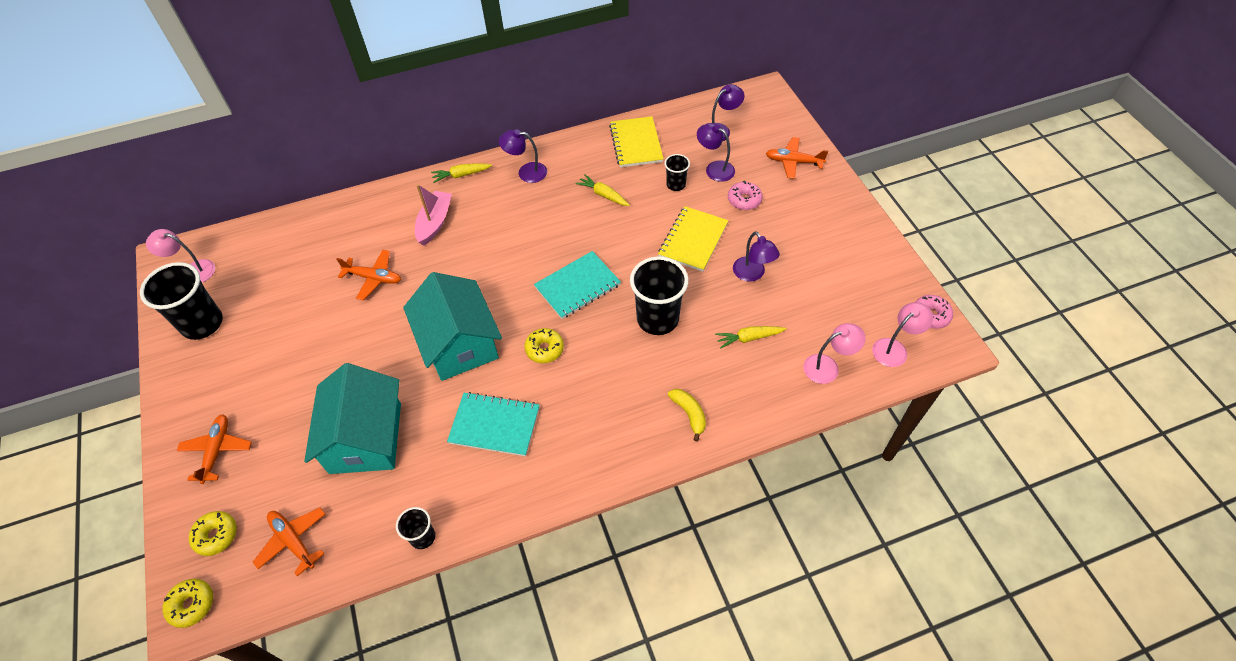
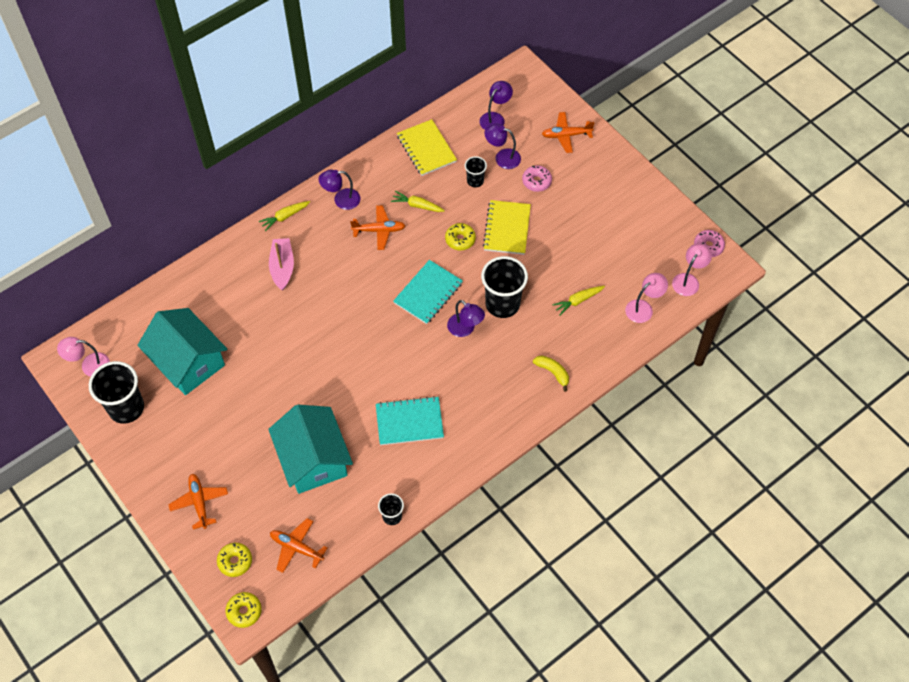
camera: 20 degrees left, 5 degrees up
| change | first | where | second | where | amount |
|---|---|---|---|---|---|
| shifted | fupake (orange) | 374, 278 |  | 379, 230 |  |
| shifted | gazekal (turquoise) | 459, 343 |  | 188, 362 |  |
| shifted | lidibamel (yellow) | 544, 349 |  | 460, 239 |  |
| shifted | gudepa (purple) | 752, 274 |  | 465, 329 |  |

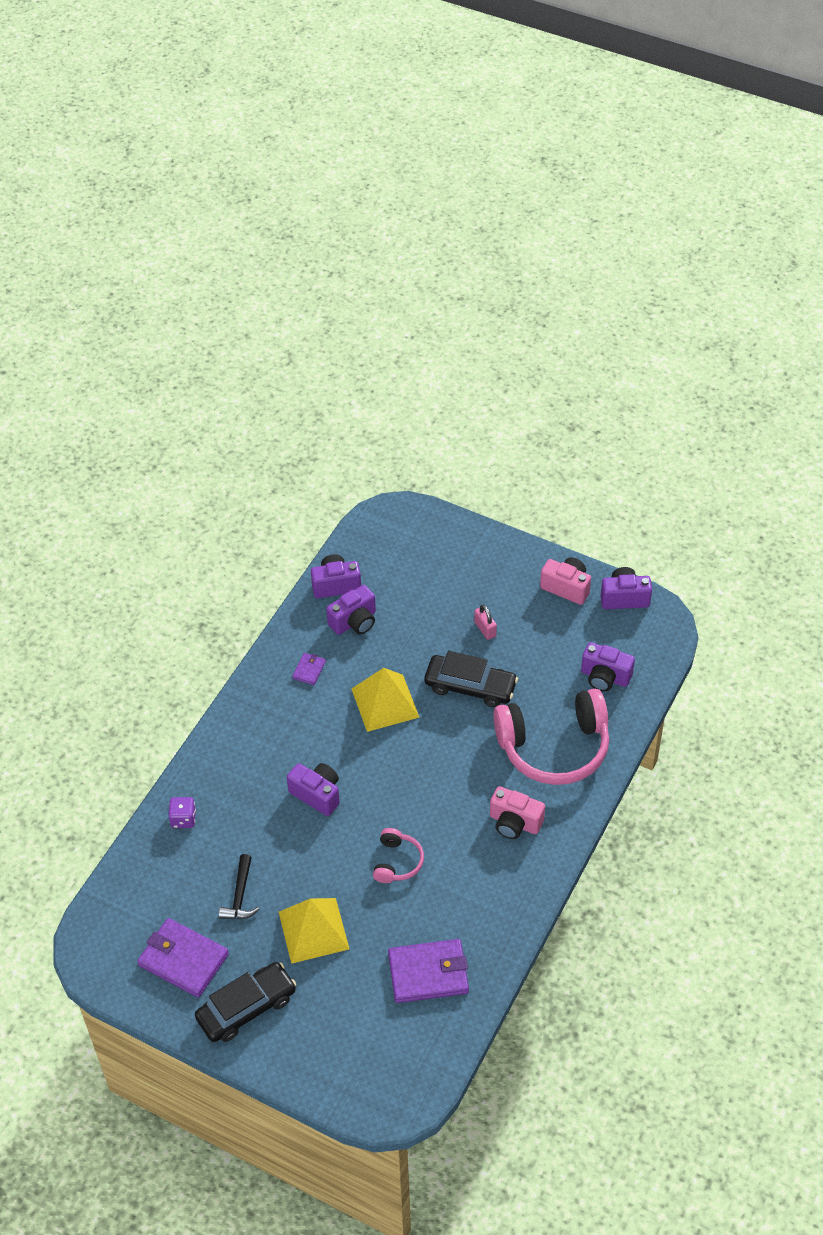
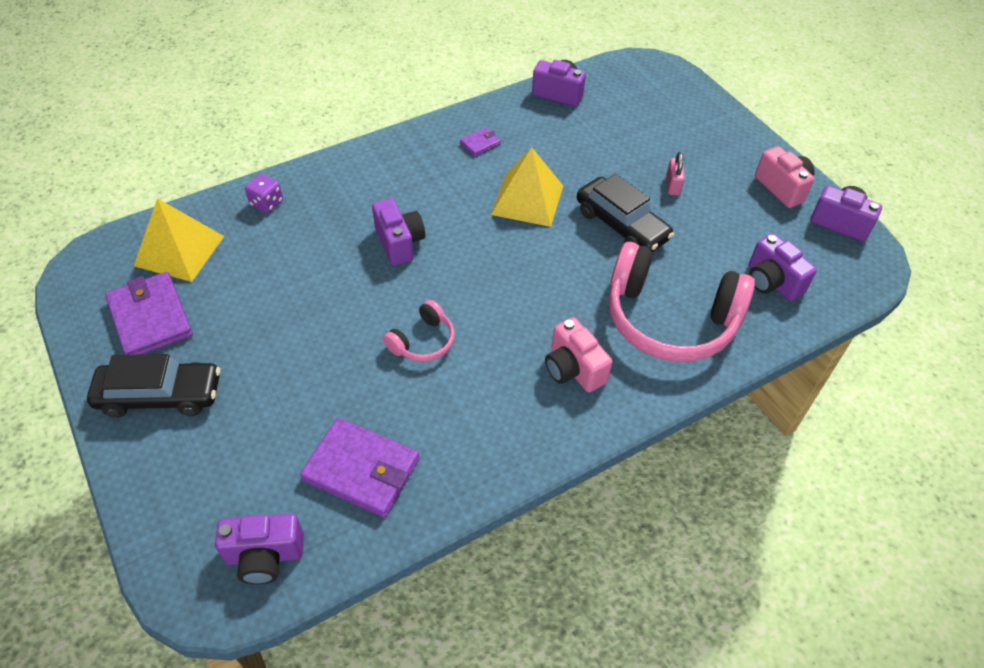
camera: 30 degrees right, 0 degrees up
| change | first | where | second | where | amount |
|---|---|---|---|---|---|
| gone | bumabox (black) | 240, 896 |  |  |  |
| shifted | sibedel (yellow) | 313, 930 |  | 179, 251 |  |
| shifted | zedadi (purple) | 354, 622 |  | 265, 556 |  |

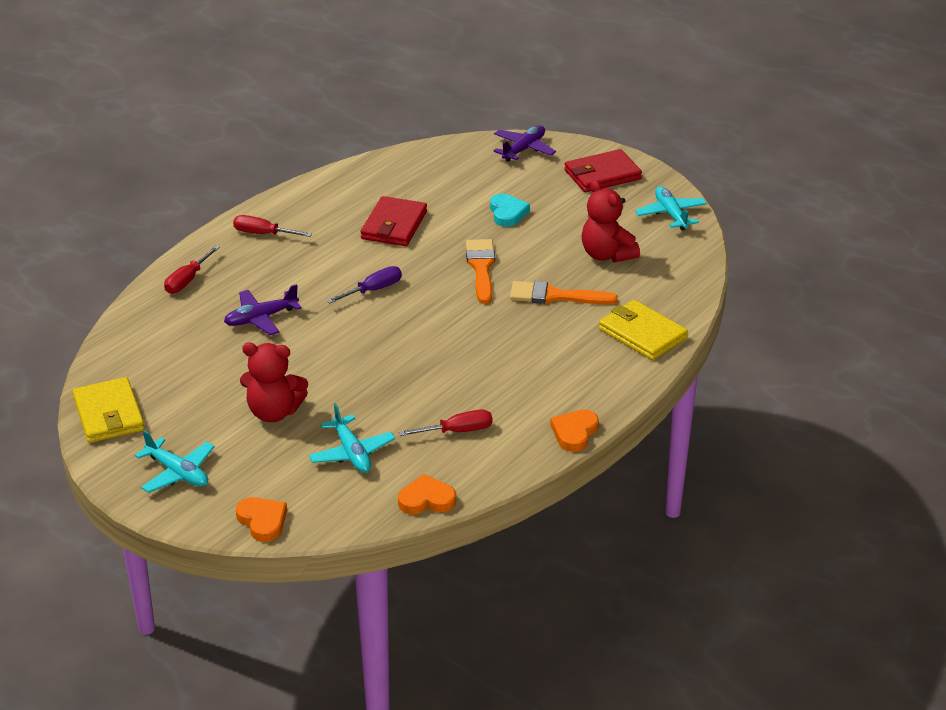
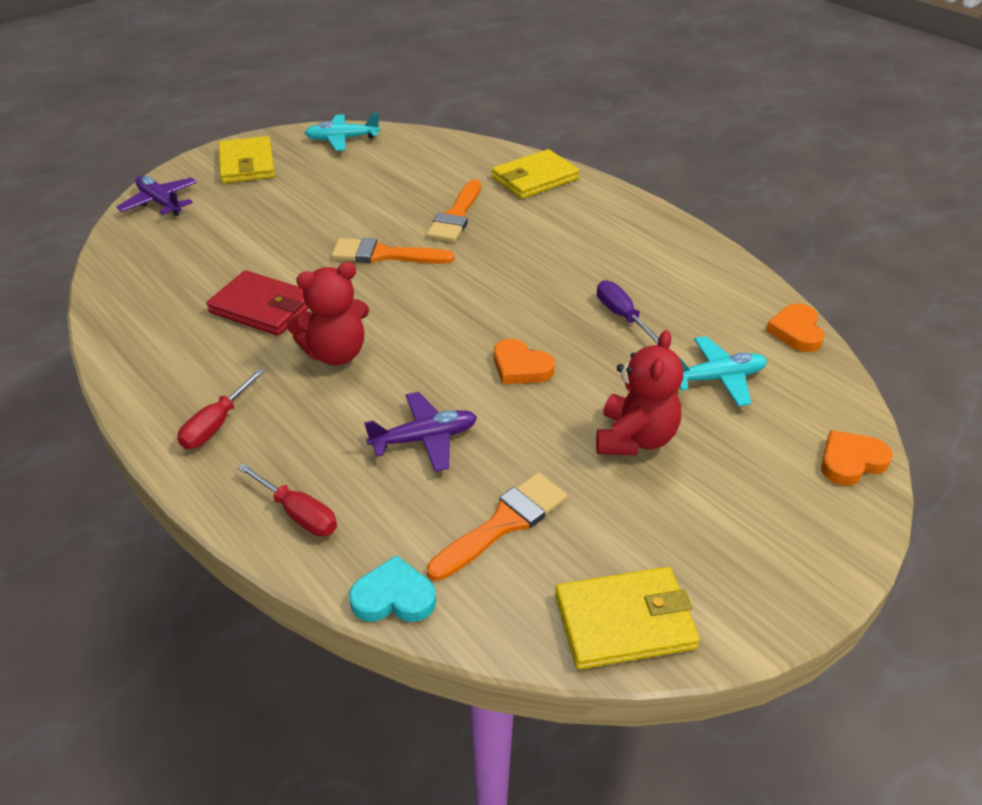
camera: 80 degrees left, 5 degrees up
| change | first | where | second | where | amount |
|---|---|---|---|---|---|
| gone | fupake (turquoise) | 178, 473 |  |  |  |
| gone | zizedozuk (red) | 457, 431 |  |  |  |
| new |  |  | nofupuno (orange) | 503, 523 |  |
| shifted | zizedozuk (purple) | 373, 290 |  | 622, 316 |  |
| shifted | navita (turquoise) | 507, 213 |  | 394, 597 |  |
| shifted | navita (orange) | 574, 433 |  | 520, 367 |  |
| shifted | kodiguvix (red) | 607, 255 |  | 336, 353 |  |
| repainted | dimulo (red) | 602, 175 | dimulo (yellow) | 247, 164 |  |
| rotated | fupake (purple) | 261, 318 |  | 424, 439 | 90 degrees counterclockwise |

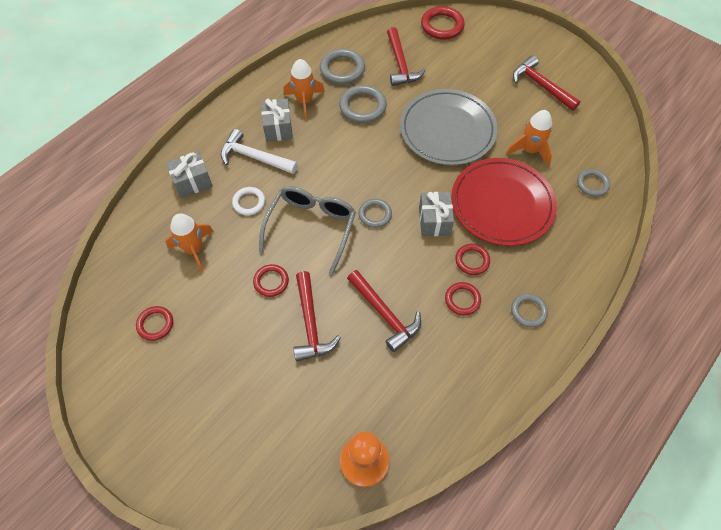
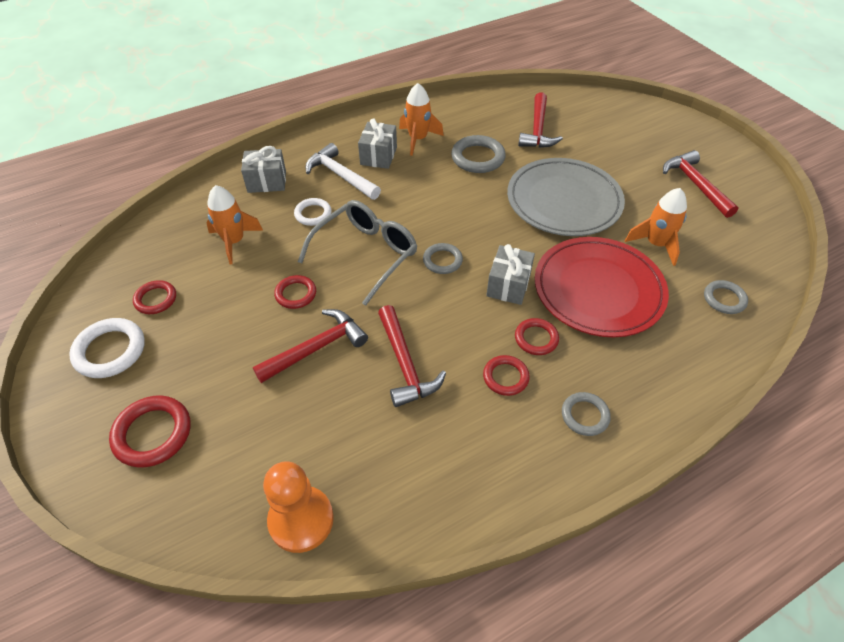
camera: 20 degrees right, 10 degrees down
| change | first | where | second | where | amount |
|---|---|---|---|---|---|
| gone | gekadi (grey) | 342, 69 |  |  |  |
| new |  |  | gekadi (white) | 110, 351 |  |
| shifted | gekadi (red) | 442, 26 |  | 153, 433 |  |
| rotated | bumabox (red) | 310, 323 |  | 316, 348 | 135 degrees counterclockwise |

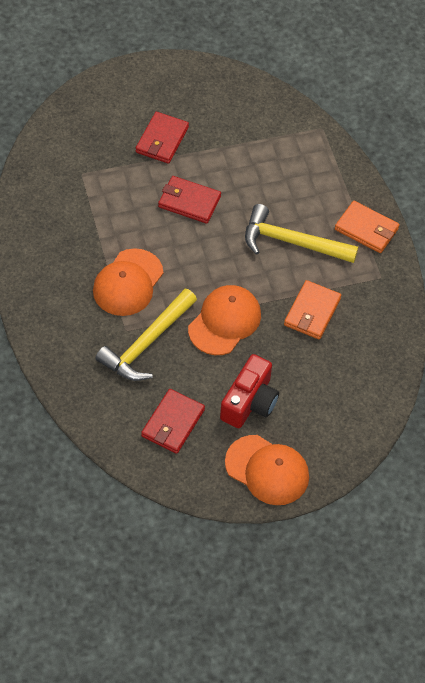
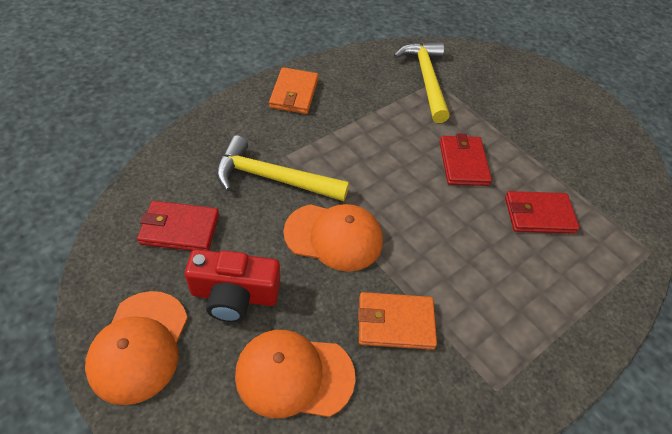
camera: 65 degrees right, 5 degrees down
| change | first | where | second | where | amount |
|---|---|---|---|---|---|
| shifted | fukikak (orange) | 128, 283 |  | 294, 375 |  |
| shifted | dimulo (red) | 162, 140 |  | 538, 215 |  |
| shifted | bumabox (yellow) | 291, 242 |  | 426, 79 |  |
| shifted | dimulo (orange) | 366, 229 |  | 294, 93 |  |

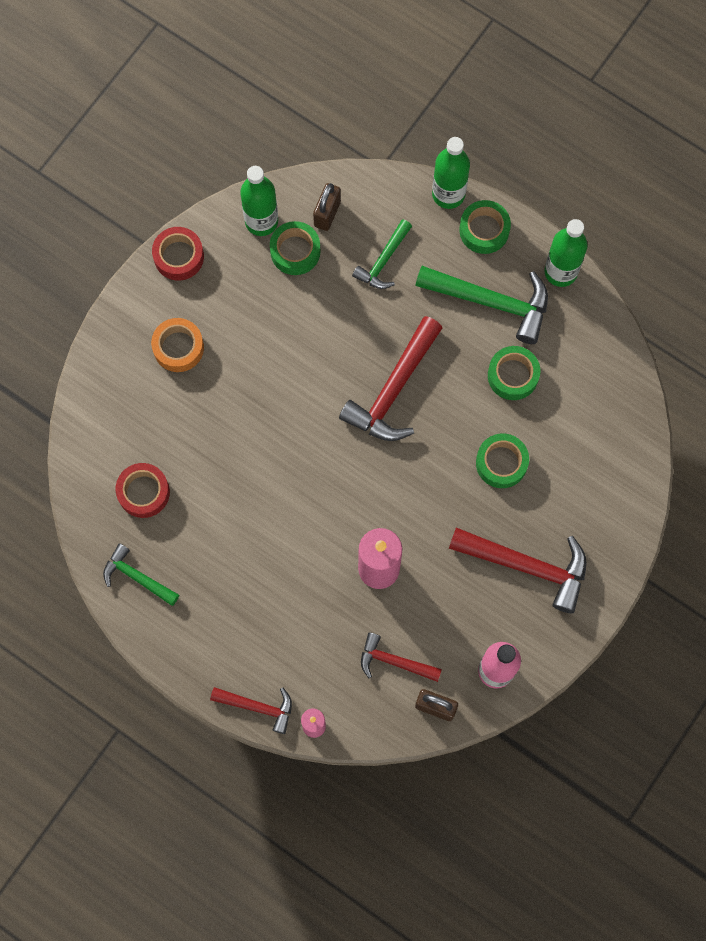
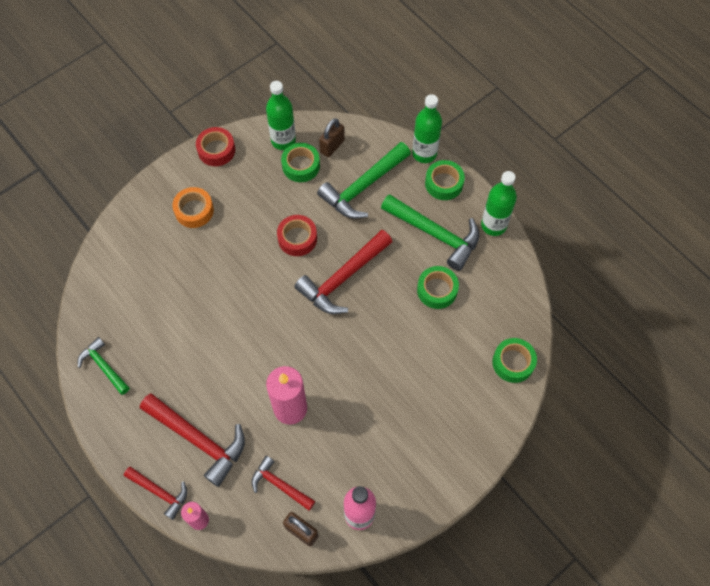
camera: 15 degrees right, 10 degrees down
| change | first | where | second | where | amount |
|---|---|---|---|---|---|
| shifted | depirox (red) | 143, 492 |  | 297, 238 |  |
| shifted | bumabox (red) | 527, 566 |  | 199, 440 |  |
| shifted | depirox (green) | 501, 463 |  | 513, 362 |  |
| scaled | bumabox (green) | 383, 261 |  | 363, 187 | x1.72 |

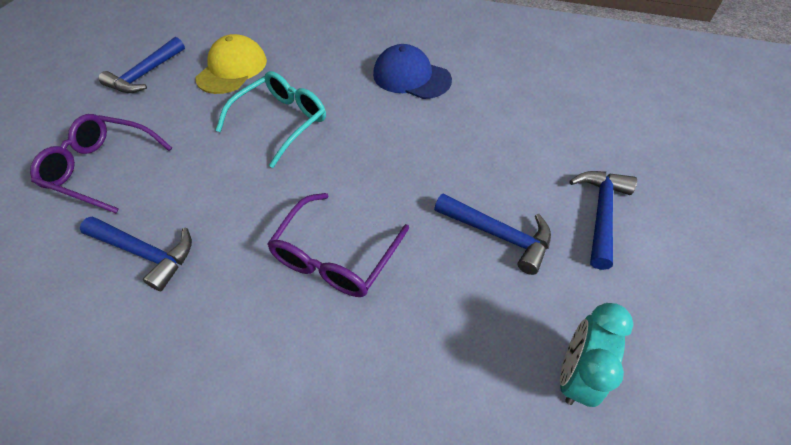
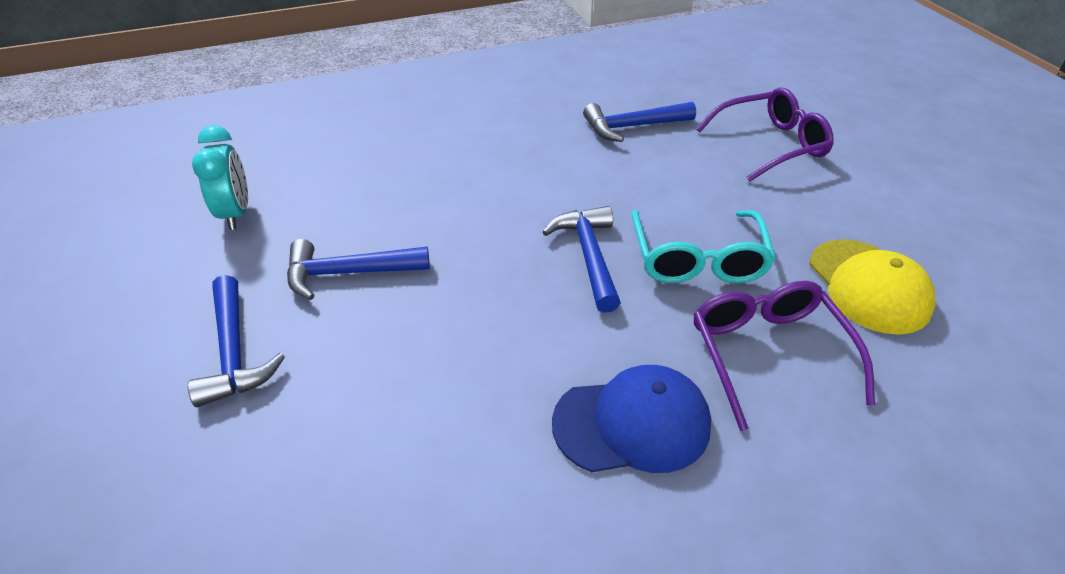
camera: 140 degrees right, 10 degrees down
| change | first | where | second | where | amount |
|---|---|---|---|---|---|
| shifted | bumabox (blue) | 145, 75 |  | 589, 256 |  |
| shifted | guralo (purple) | 335, 256 |  | 768, 354 |  |

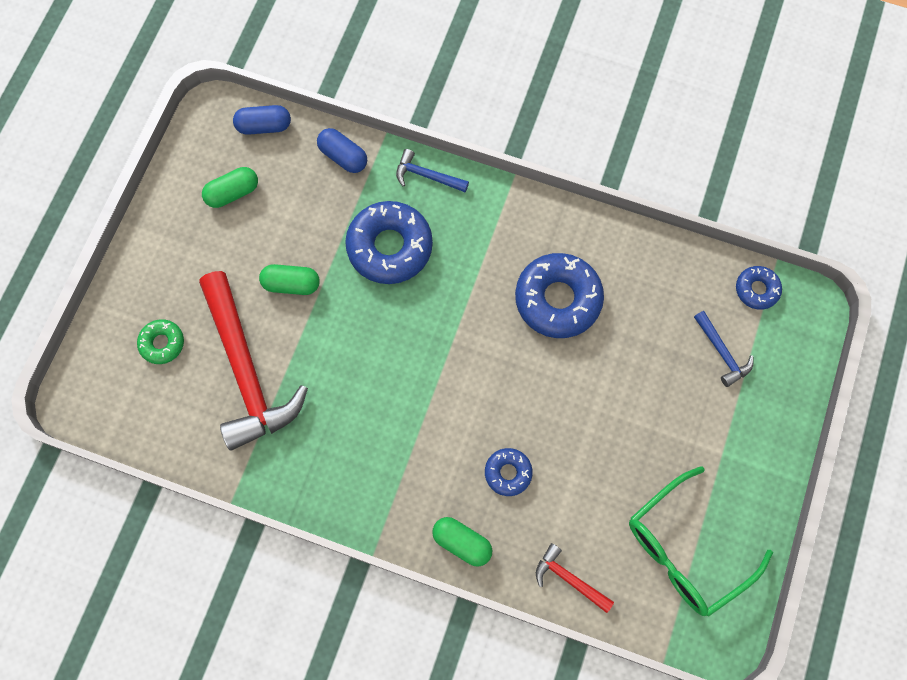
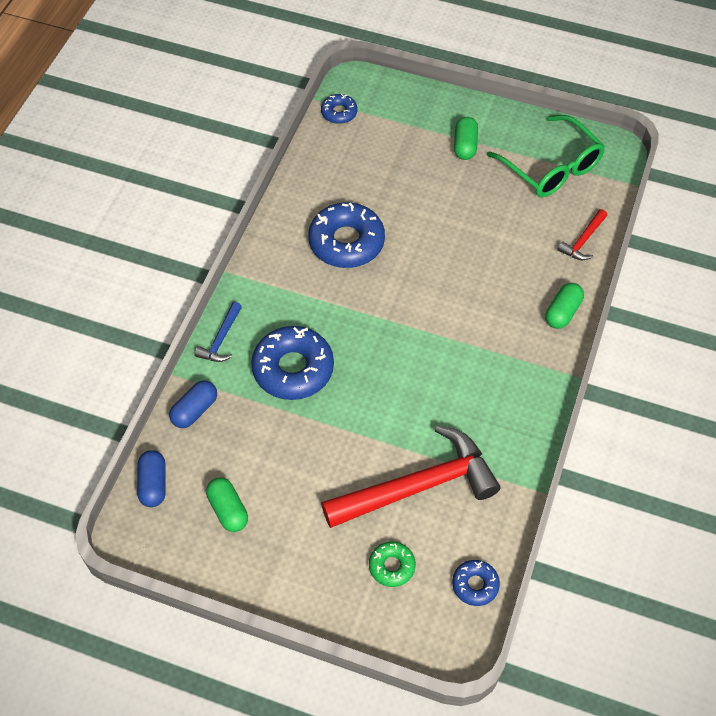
camera: 90 degrees left, 15 degrees down
| change | first | where | second | where | amount |
|---|---|---|---|---|---|
| gone | bumabox (blue) | 722, 353 |  |  |  |
| shifted | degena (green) | 291, 284 |  | 465, 146 |  |
| shifted | lidibamel (blue) | 508, 473 |  | 475, 585 |  |

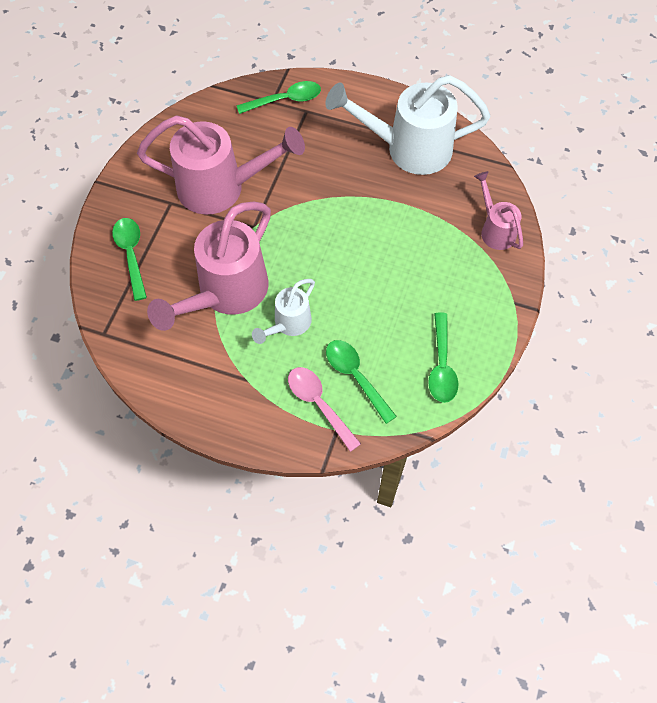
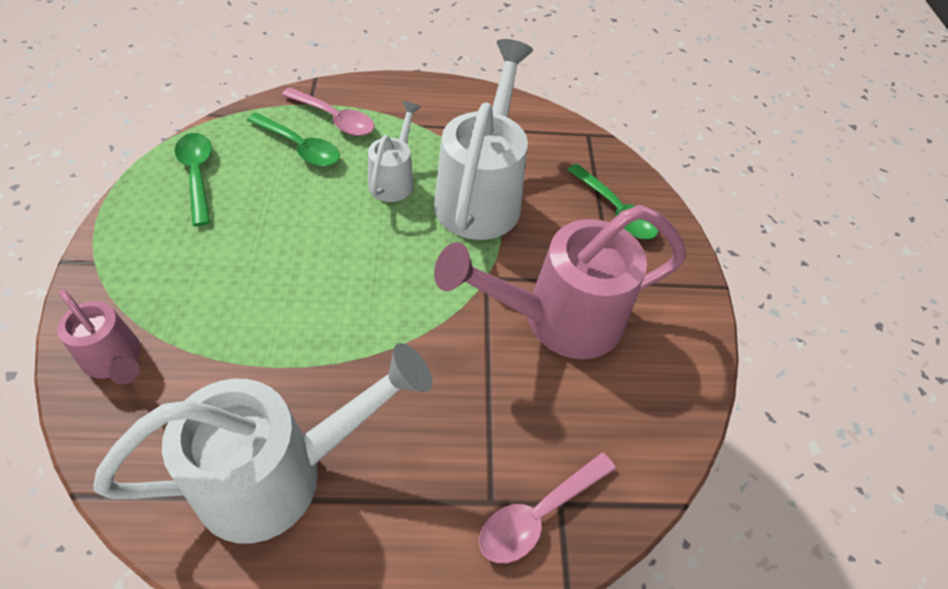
camera: 155 degrees right, 10 degrees down
| change | first | where | second | where | amount |
|---|---|---|---|---|---|
| repainted | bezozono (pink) | 226, 293 | bezozono (white) | 481, 194 |  |
| repainted | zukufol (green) | 285, 100 | zukufol (pink) | 538, 514 |  |

